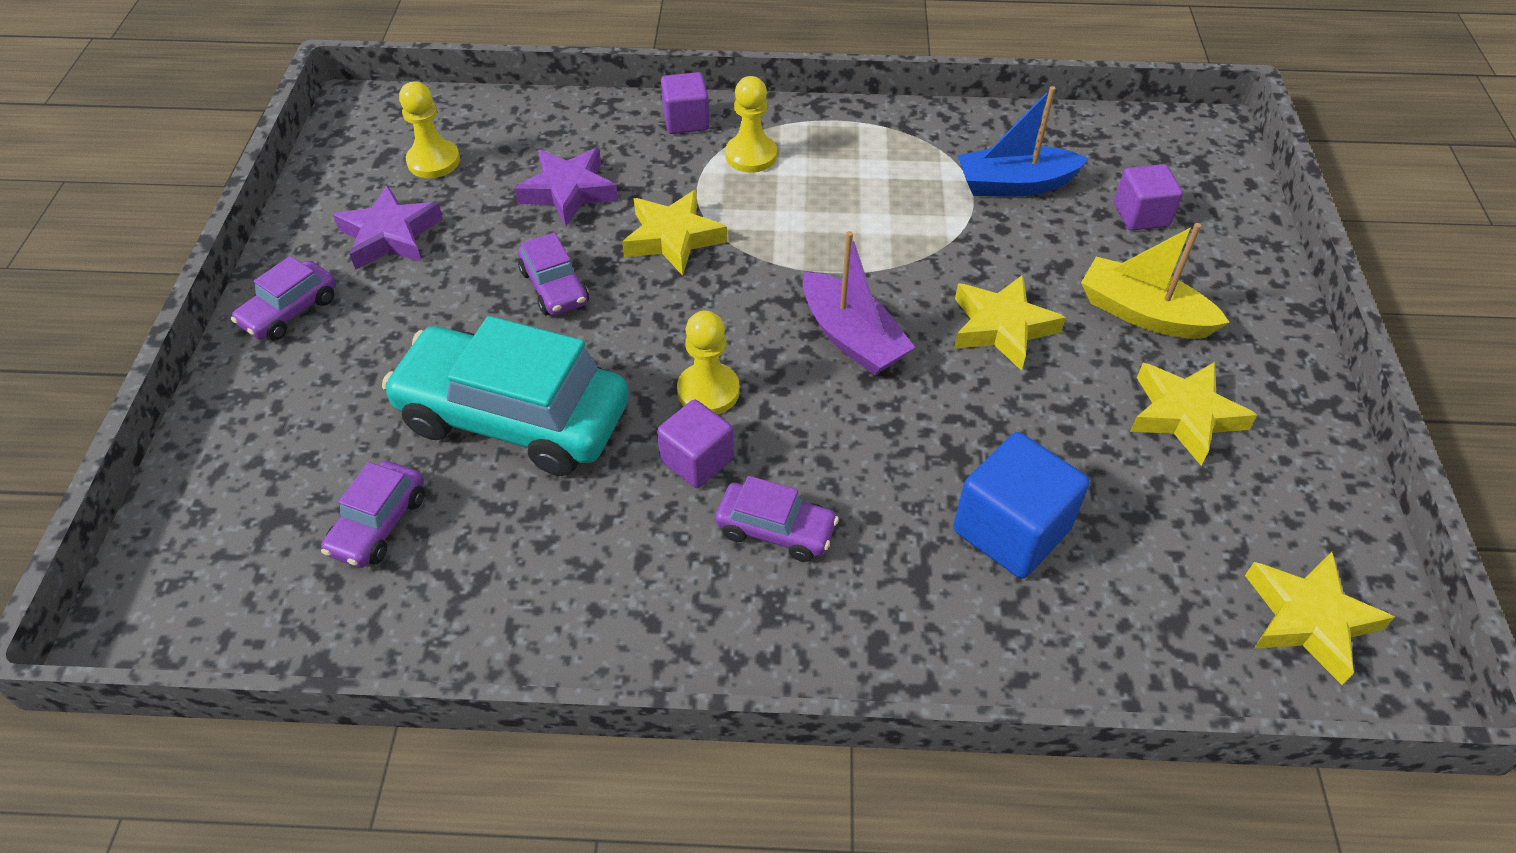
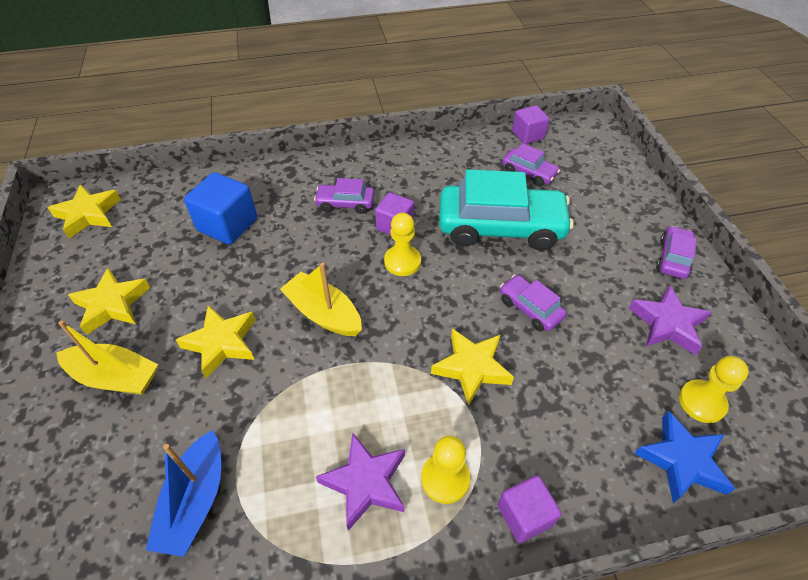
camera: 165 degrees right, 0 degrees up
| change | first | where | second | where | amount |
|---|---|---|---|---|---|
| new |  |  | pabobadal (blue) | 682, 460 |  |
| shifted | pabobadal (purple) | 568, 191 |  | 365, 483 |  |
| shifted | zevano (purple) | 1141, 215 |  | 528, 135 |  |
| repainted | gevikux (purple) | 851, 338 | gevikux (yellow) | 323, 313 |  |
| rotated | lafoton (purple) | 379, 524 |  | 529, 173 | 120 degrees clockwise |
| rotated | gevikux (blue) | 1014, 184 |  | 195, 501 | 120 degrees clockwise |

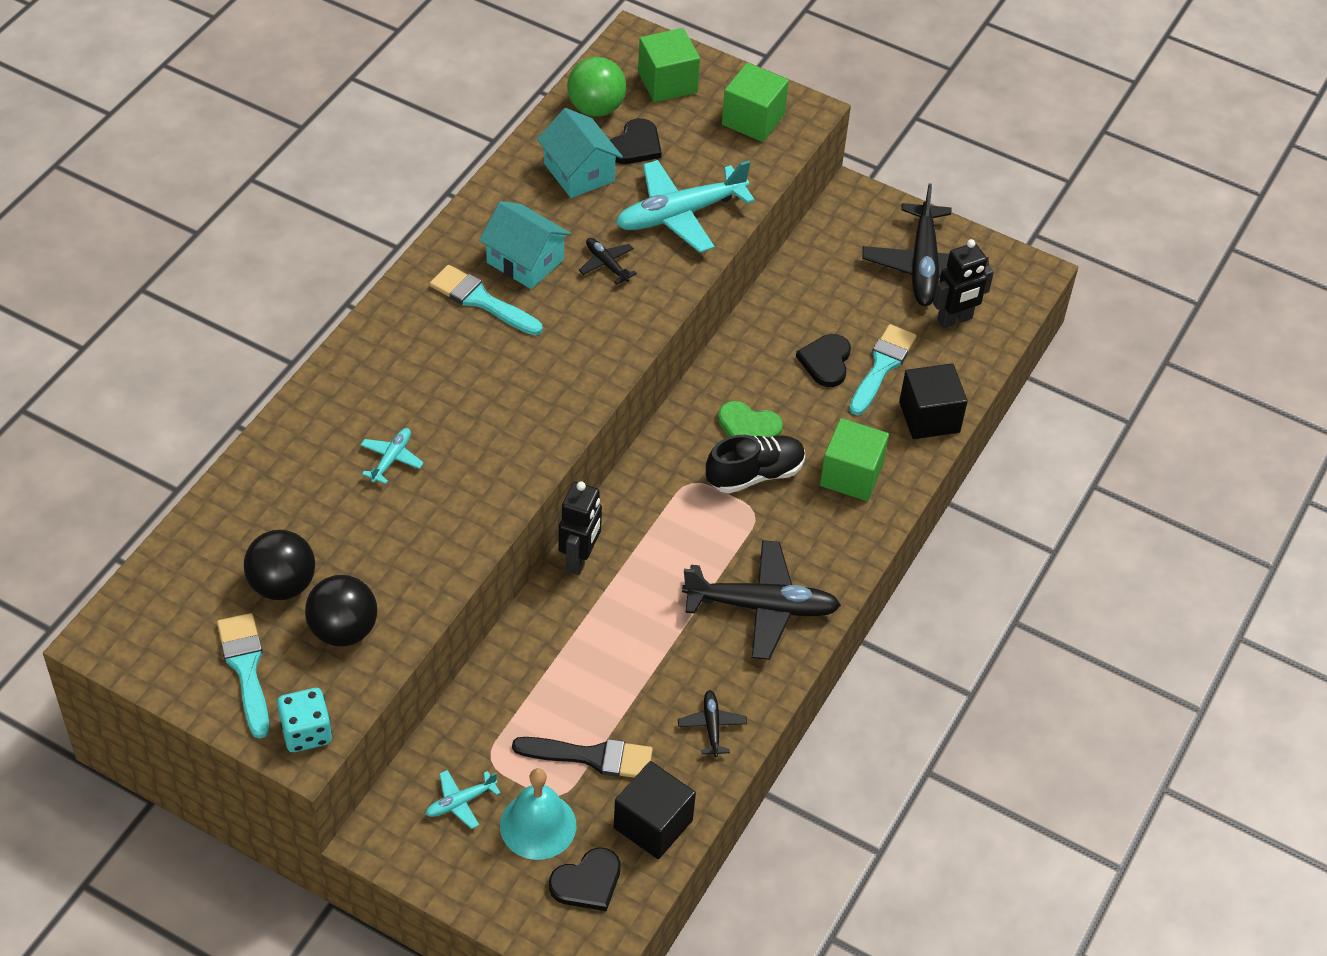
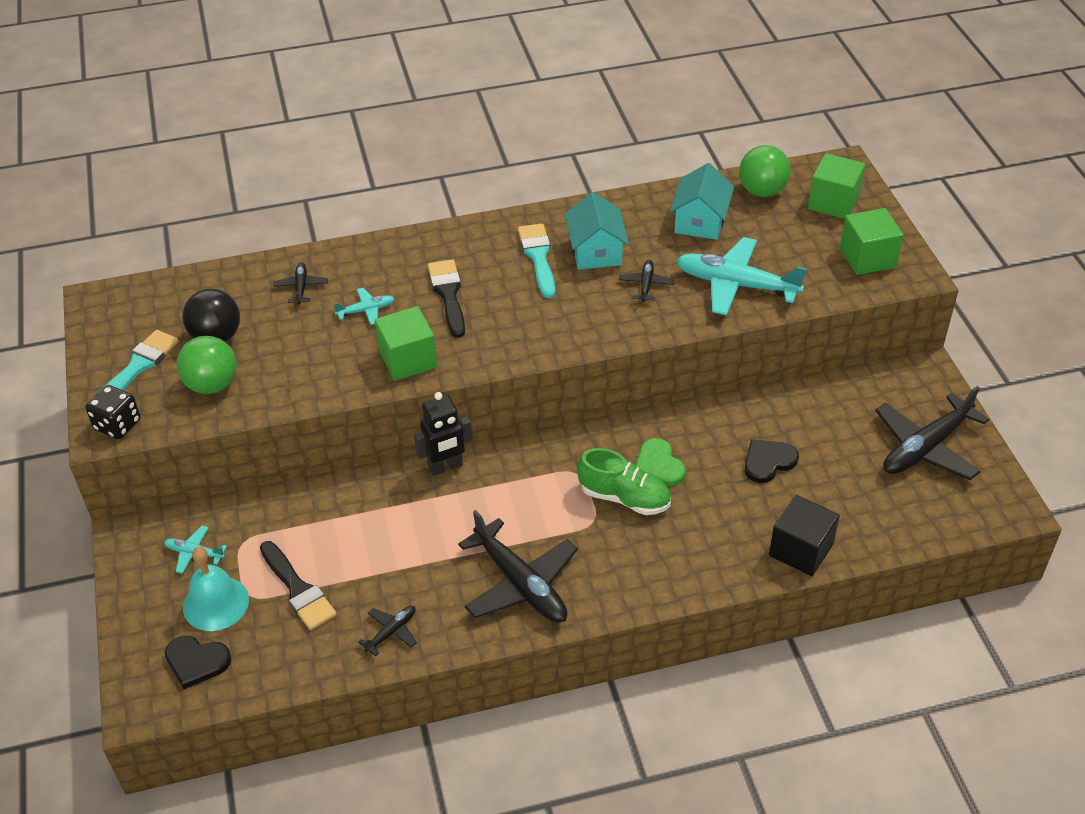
camera: 50 degrees right, 5 degrees down
| change | first | where | second | where | amount |
|---|---|---|---|---|---|
| gone | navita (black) | 635, 145 |  |  |  |
| gone | zevano (black) | 653, 824 |  |  |  |
| gone | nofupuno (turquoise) | 882, 366 |  |  |  |
| gone | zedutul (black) | 955, 320 |  |  |  |
| new |  |  | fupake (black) | 301, 287 |  |
| new |  |  | nofupuno (black) | 448, 294 |  |
| shifted | zevano (green) | 851, 475 |  | 408, 359 |  |
| repainted | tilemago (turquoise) | 306, 732 | tilemago (black) | 117, 425 |  |
| repainted | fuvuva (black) | 343, 630 | fuvuva (green) | 212, 385 |  |
| repainted | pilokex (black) | 755, 474 | pilokex (green) | 624, 498 |  |

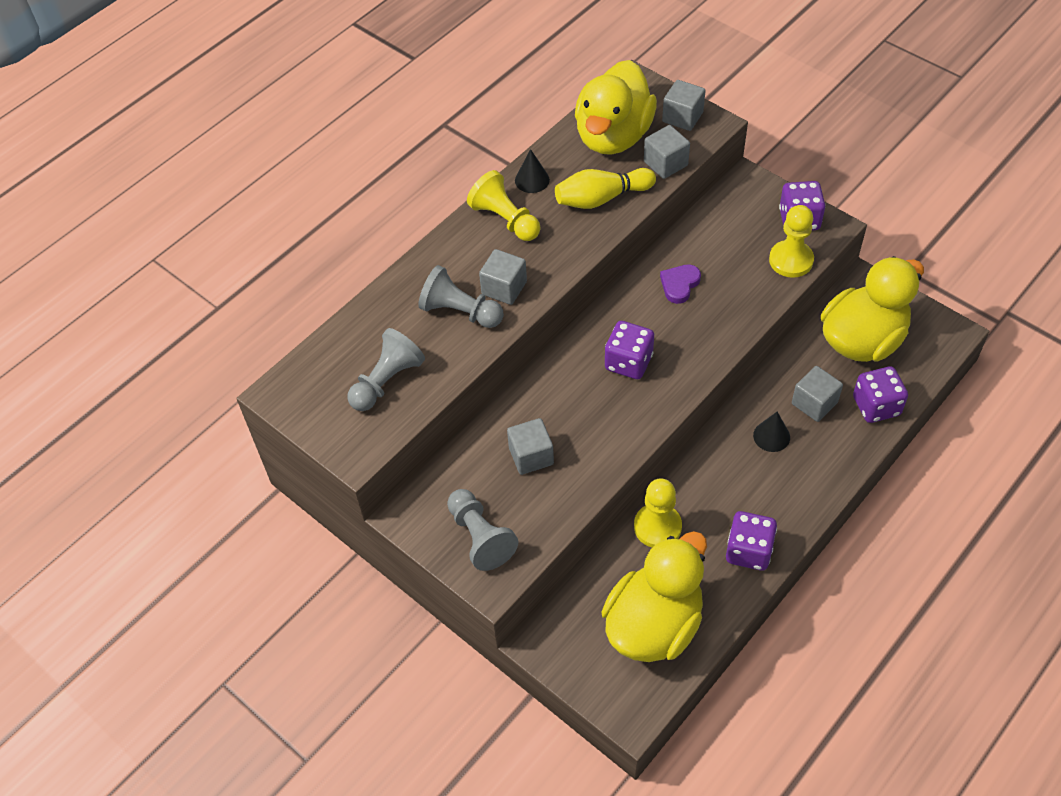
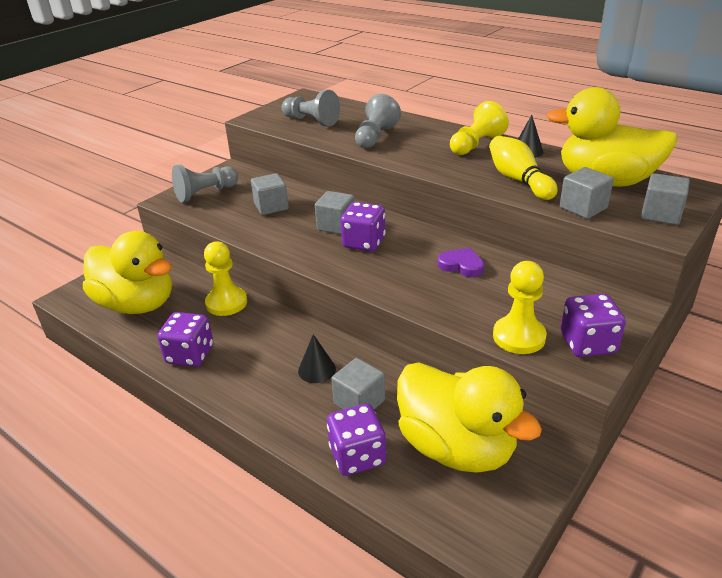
camera: 85 degrees right, 20 degrees down
| change | first | where | second | where | amount |
|---|---|---|---|---|---|
| shifted | zevano (grey) | 504, 288 |  | 336, 225 |  |

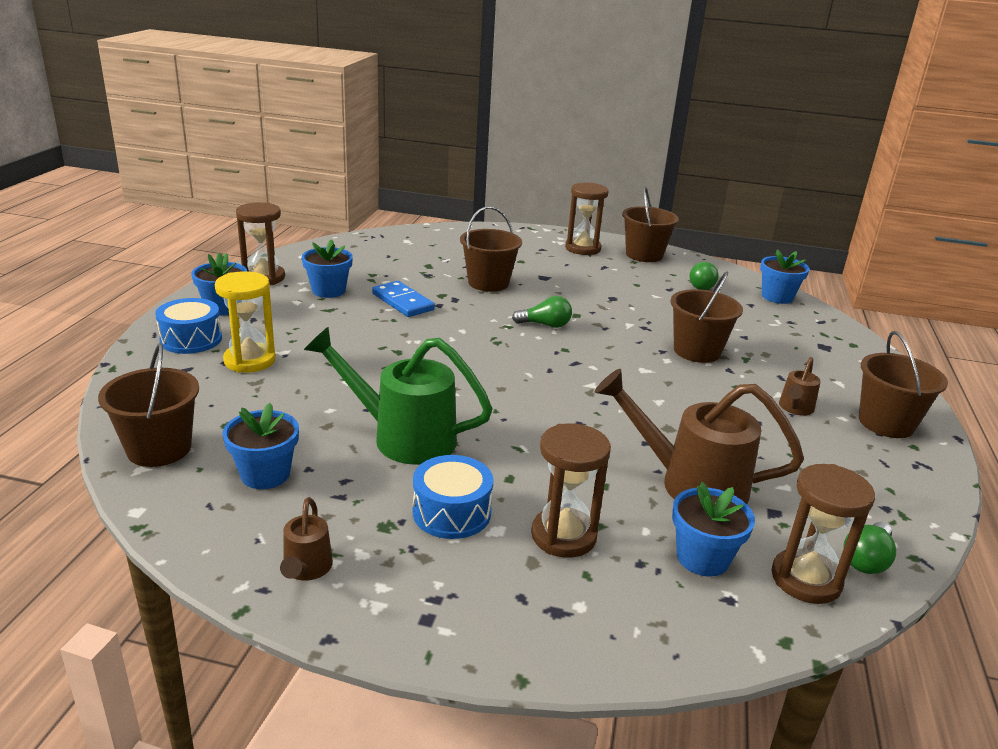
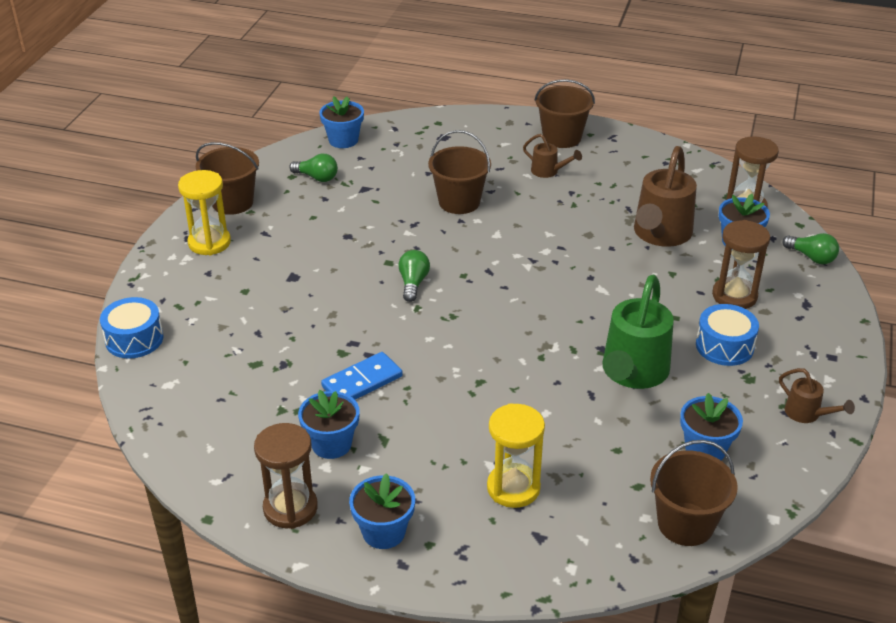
camera: 85 degrees left, 10 degrees up
| change | first | where | second | where | amount |
|---|---|---|---|---|---|
| gone | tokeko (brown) | 488, 283 |  |  |  |
| shifted | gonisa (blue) | 191, 339 |  | 134, 339 |  |
| shifted | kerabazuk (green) | 866, 560 |  | 811, 257 |  |
| repainted | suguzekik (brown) | 583, 248 | suguzekik (yellow) | 209, 243 |  |
| rotated | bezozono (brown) | 306, 569 |  | 806, 414 | 45 degrees clockwise |

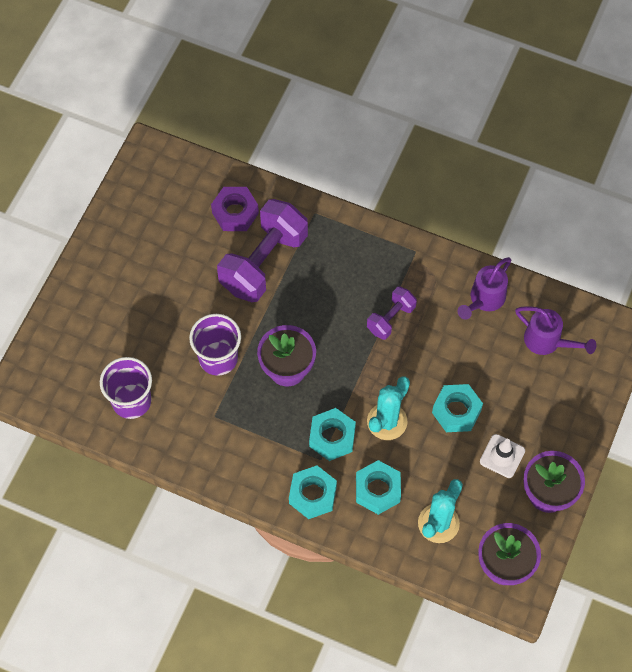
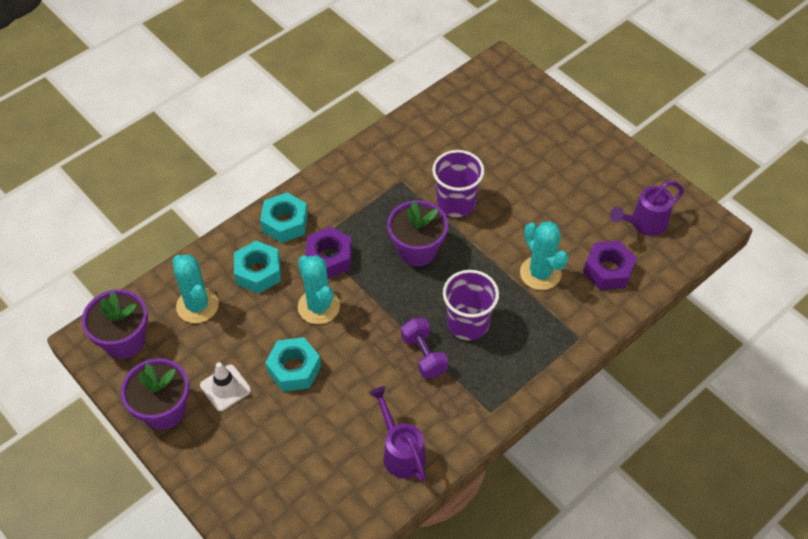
camera: 115 degrees right, 10 degrees down
| change | first | where | second | where | amount |
|---|---|---|---|---|---|
| shifted | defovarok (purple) | 131, 401 |  | 468, 323 |  |
| shifted | bezozono (purple) | 547, 341 |  | 644, 223 |  |
| swapped | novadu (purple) | 263, 262 | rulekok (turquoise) | 540, 273 |  |
| repainted | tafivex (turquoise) | 332, 437 | tafivex (purple) | 329, 258 |  |

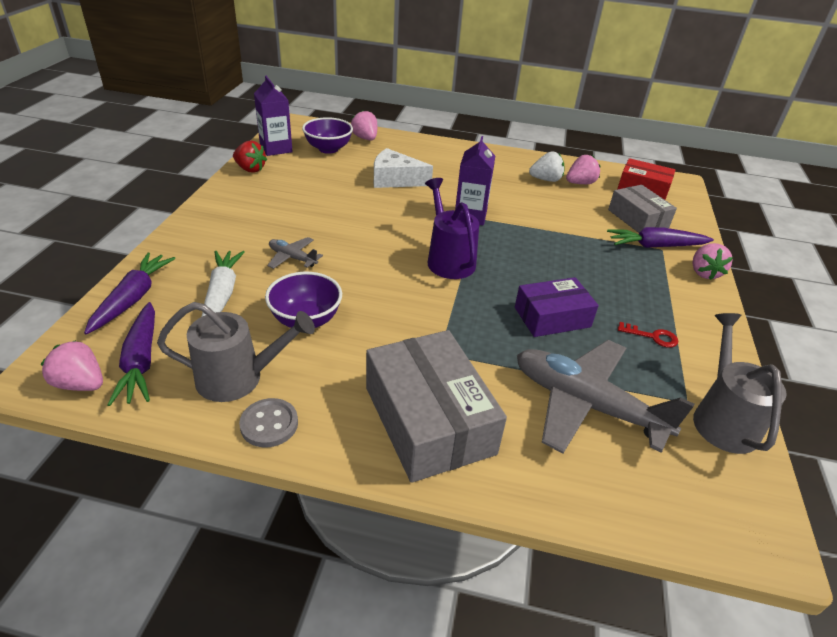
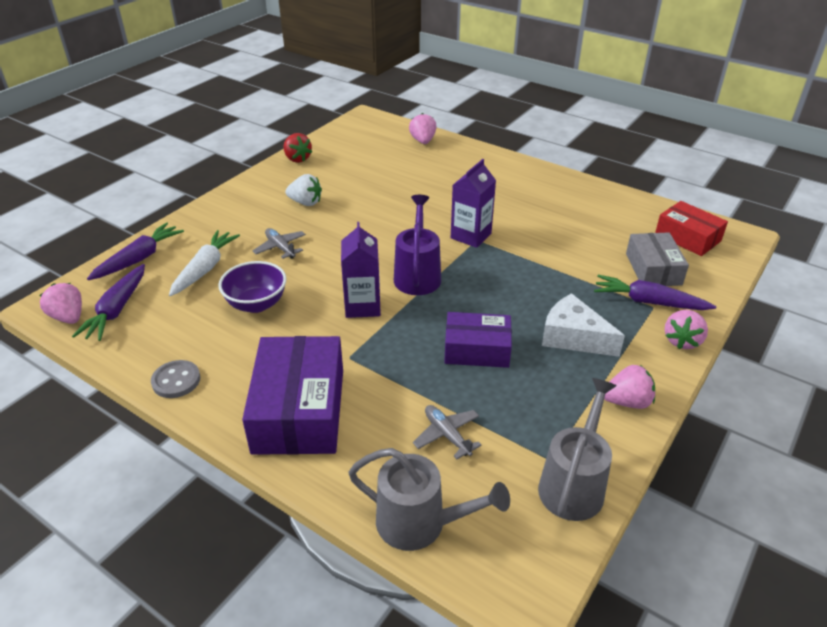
camera: 25 degrees right, 0 degrees up
| change | first | where | second | where | amount |
|---|---|---|---|---|---|
| gone | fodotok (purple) | 328, 149 |  |  |  |
| gone | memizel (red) | 652, 336 |  |  |  |
| shifted | bezozono (grey) | 239, 378 |  | 420, 524 |  |
| shifted | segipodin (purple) | 276, 148 |  | 362, 306 |  |
| shifted | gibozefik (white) | 395, 180 |  | 573, 337 |  |
| shifted | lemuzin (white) | 546, 180 |  | 305, 203 |  |
| shifted | lemuzin (pink) | 580, 183 |  | 627, 402 |  |
| repainted | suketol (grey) | 429, 420 | suketol (purple) | 299, 410 |  |
| scaled | fupake (grey) | 586, 405 |  | 447, 435 | x0.46 |

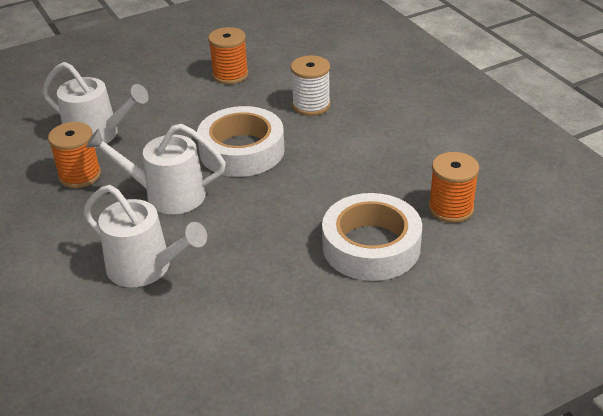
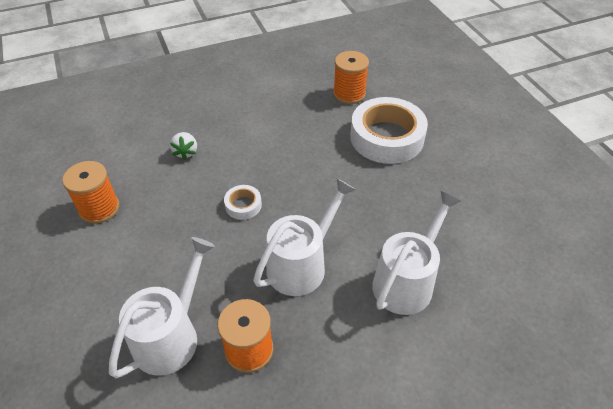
camera: 85 degrees left, 10 degrees up
| change | first | where | second | where | amount |
|---|---|---|---|---|---|
| swapped | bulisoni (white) | 311, 105 | lemuzin (white) | 186, 152 |  |
| rotated | bezozono (white) | 167, 195 |  | 301, 265 | 150 degrees counterclockwise |
| scaled | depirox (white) | 242, 150 |  | 243, 205 | x0.44 |

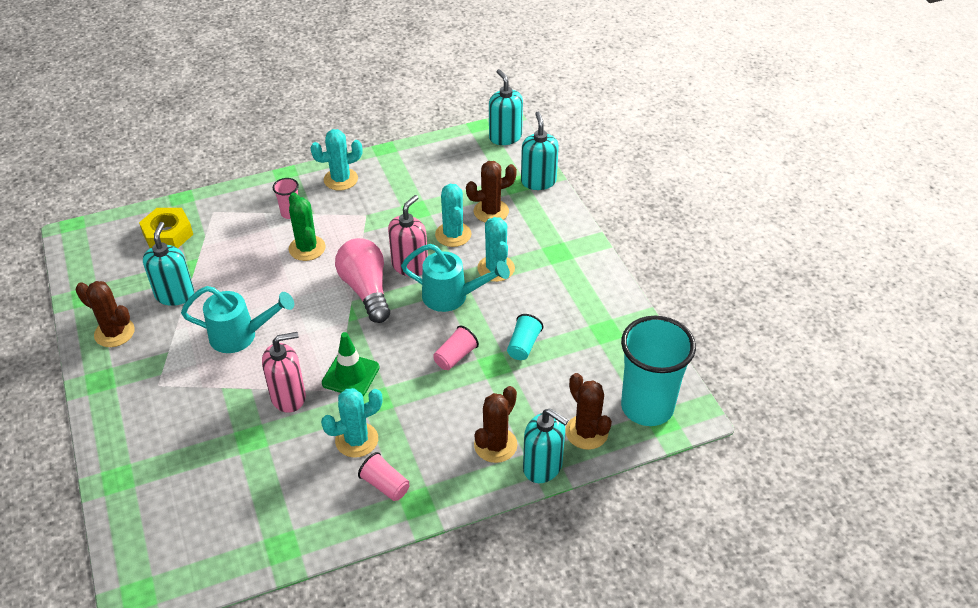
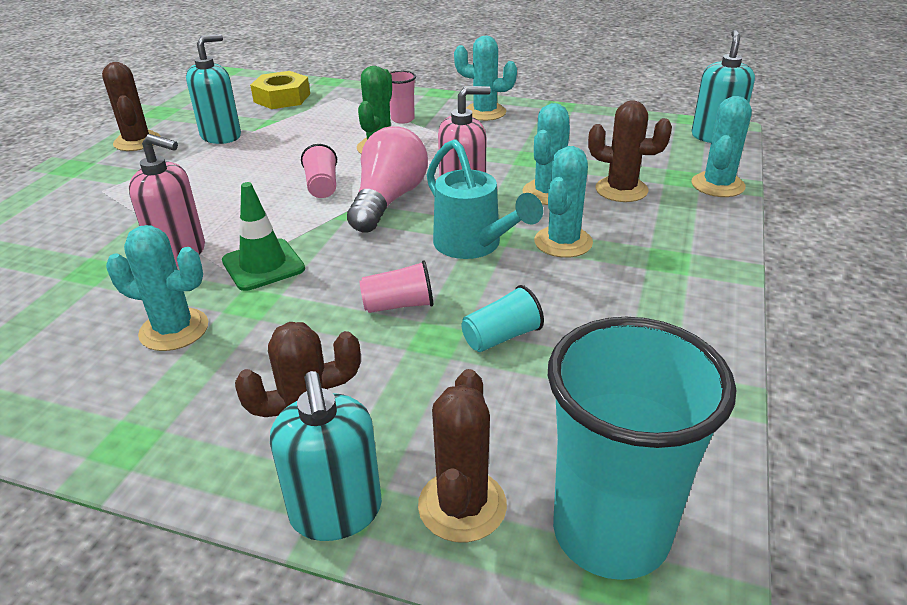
camera: 40 degrees right, 10 degrees down
| change | first | where | second | where | amount |
|---|---|---|---|---|---|
| gone | bezozono (turquoise) | 240, 336 |  |  |  |
| shifted | defovarok (pink) | 385, 485 |  | 322, 186 |  |
| swapped | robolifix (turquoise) | 538, 181 | rulekok (turquoise) | 717, 185 |  |

